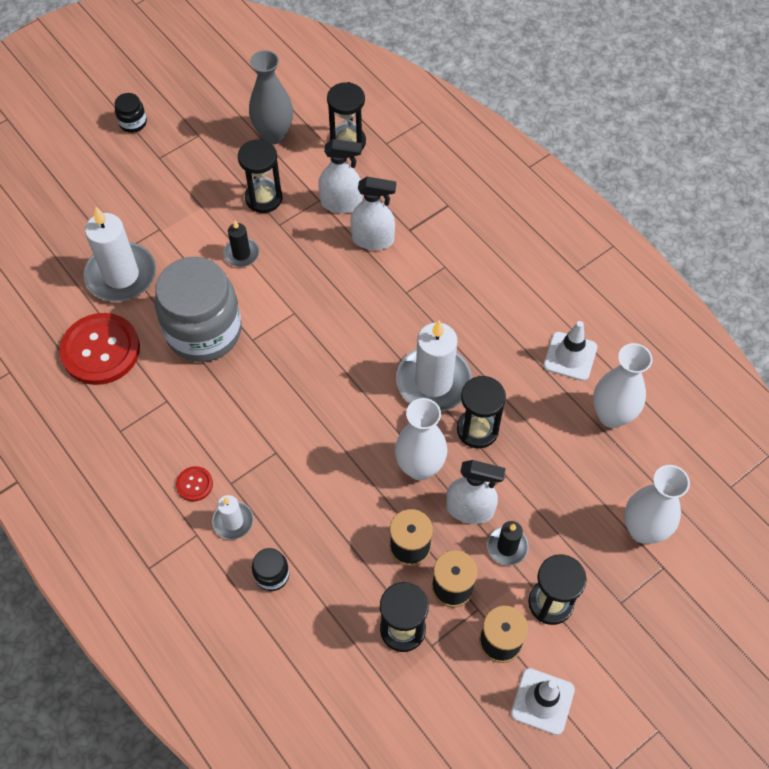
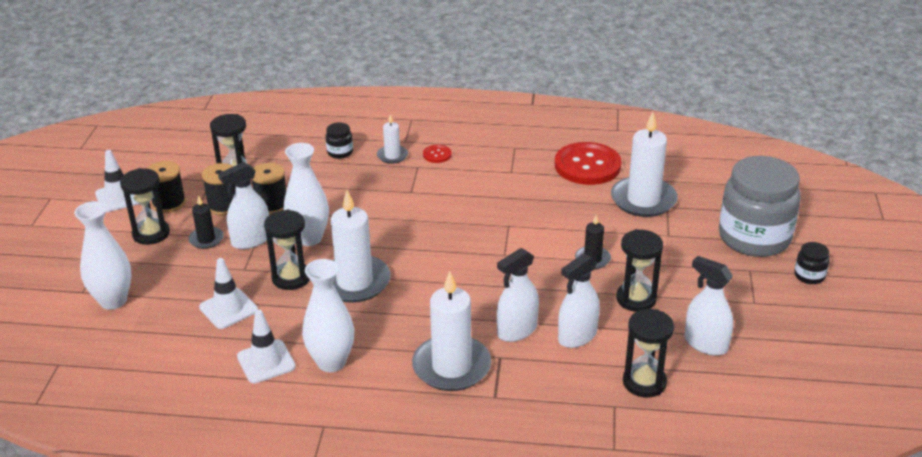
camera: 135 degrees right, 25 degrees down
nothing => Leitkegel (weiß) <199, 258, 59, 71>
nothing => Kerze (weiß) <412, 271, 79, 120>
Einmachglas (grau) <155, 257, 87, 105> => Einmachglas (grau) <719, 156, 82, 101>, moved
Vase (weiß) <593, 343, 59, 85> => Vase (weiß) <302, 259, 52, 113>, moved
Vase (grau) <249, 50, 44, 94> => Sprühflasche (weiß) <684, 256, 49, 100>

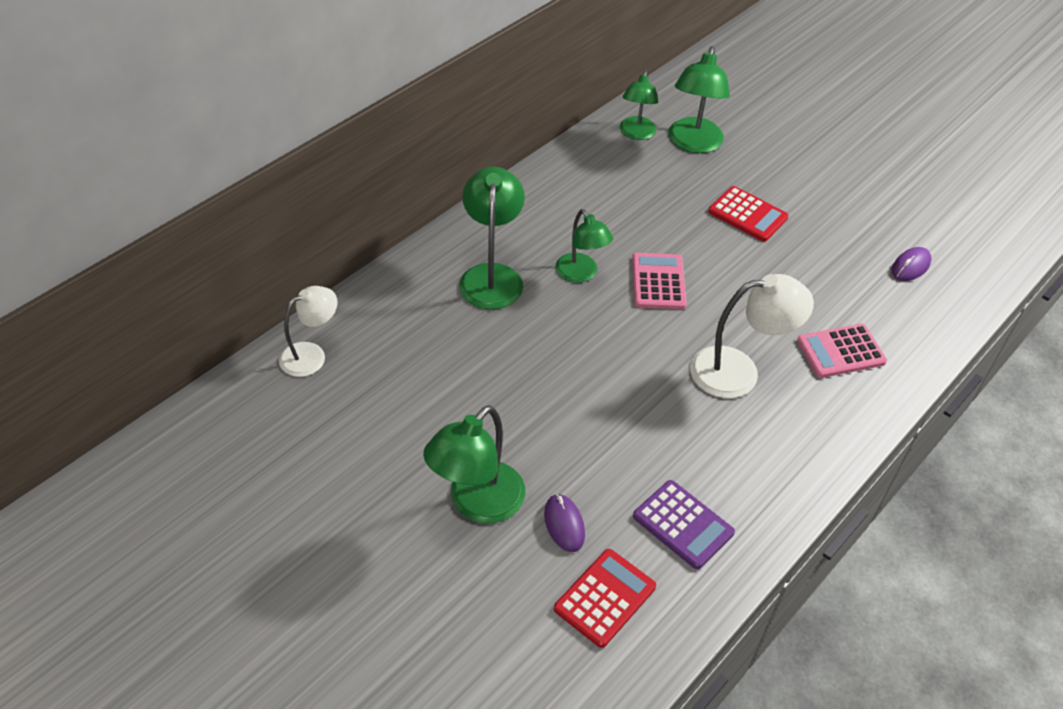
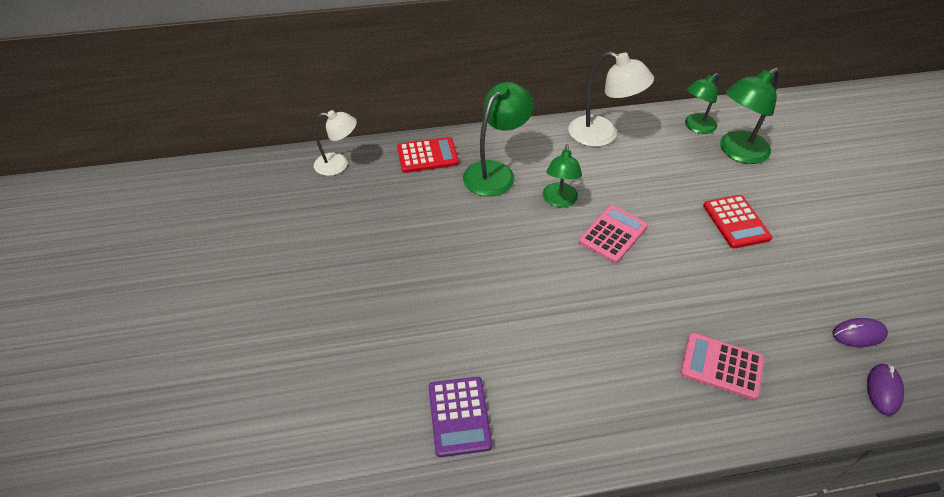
camera: 40 degrees right, 0 degrees up
Lampe (grün) <423, 405, 102, 118> => nothing
Computermaus (lila) <544, 494, 41, 58> => Computermaus (lila) <867, 363, 37, 53>, moved
Taschenrechner (rot) <554, 549, 102, 99> => Taschenrechner (rot) <397, 137, 62, 36>, moved
Lampe (weiß) <690, 274, 124, 124> => Lampe (weiß) <568, 51, 86, 96>, moved

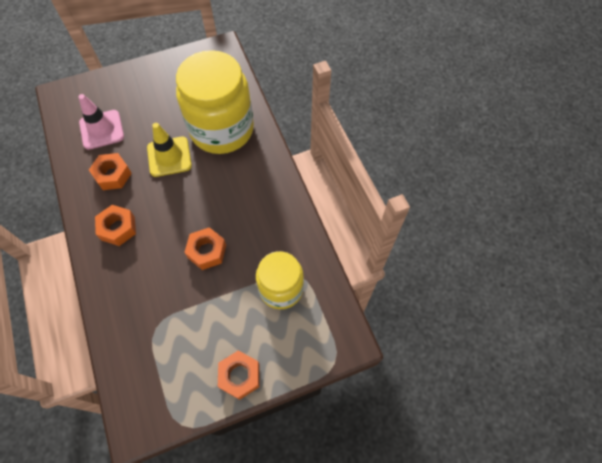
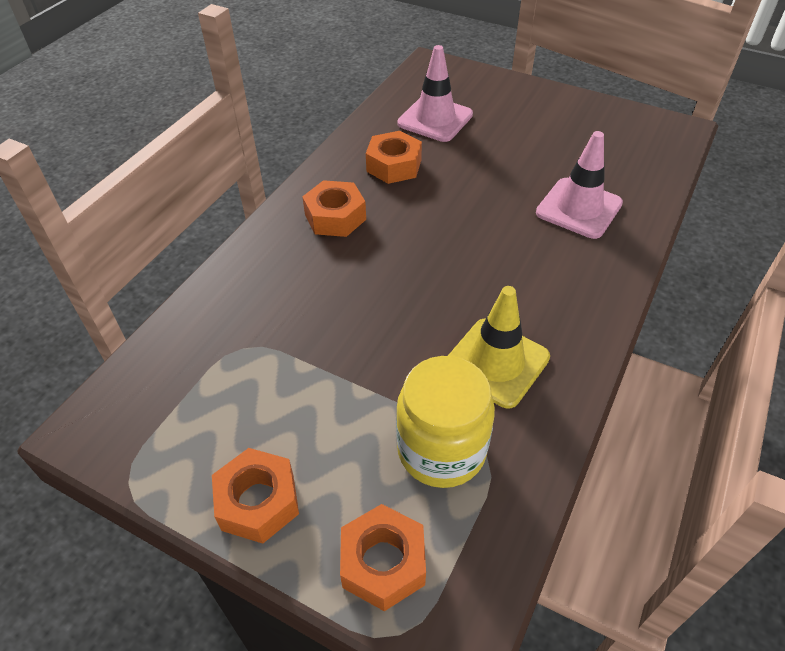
camera: 50 degrees right, 15 degrees down
Leitkegel (gelb) <147, 123, 45, 54> => Leitkegel (gelb) <448, 286, 102, 122>, moved
Sechskantmutter (orange) <184, 227, 42, 43> => Sechskantmutter (orange) <340, 504, 86, 107>, moved
Einmachglas (gelb) <176, 50, 78, 104> => Leitkegel (rosa) <536, 131, 87, 108>

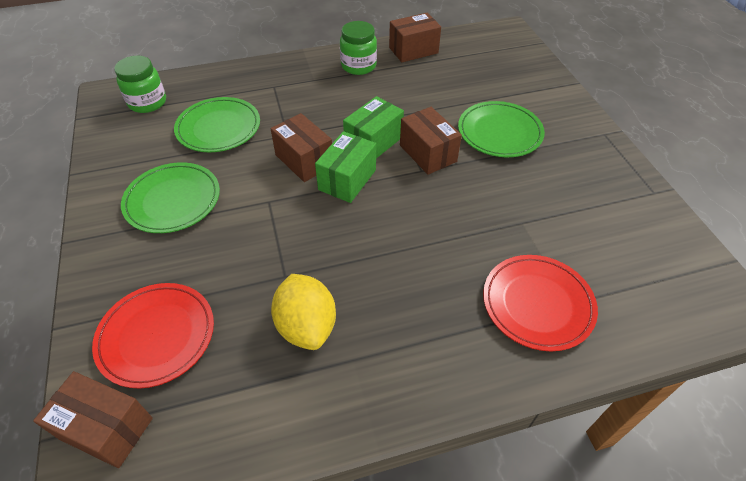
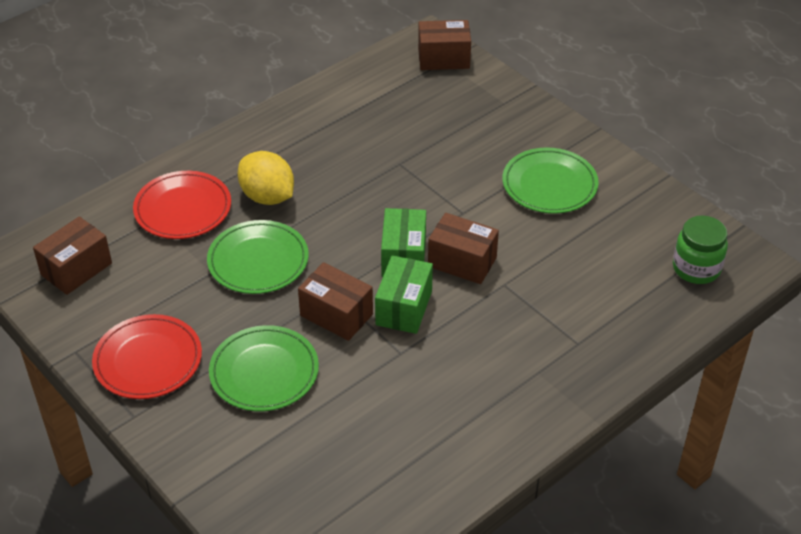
camera: 155 degrees right, 5 degrees down
Einmachglas (grün) <340, 21, 37, 54> => nothing
Teller (rot) <92, 283, 122, 106> => Teller (rot) <92, 314, 110, 85>, moved
Teller (grün) <174, 97, 86, 55> => Teller (grün) <207, 220, 102, 74>, moved
Zitrone (gelb) <271, 274, 65, 76> => Zitrone (gelb) <238, 151, 56, 54>, moved
Schachtel (braun) <389, 13, 52, 49> => Schachtel (braun) <33, 216, 79, 79>, moved

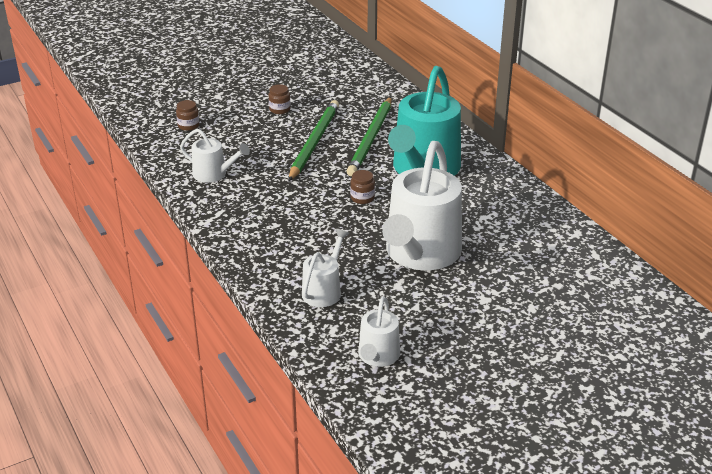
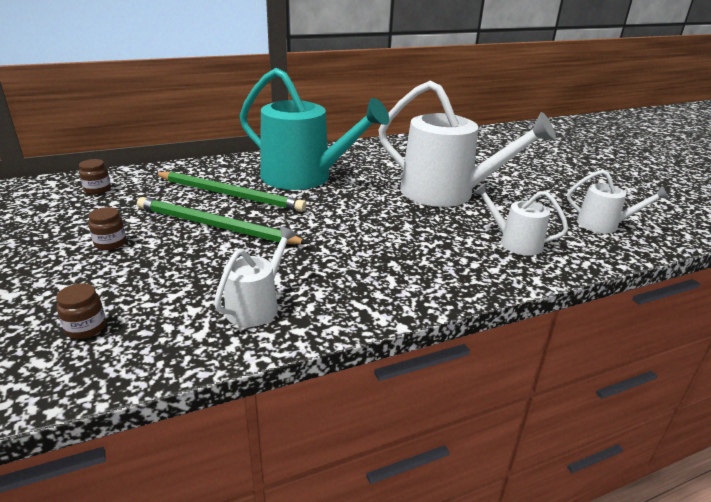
camera: 85 degrees left, 5 degrees down
Einmachglas (braun) <350, 170, 25, 34> => Einmachglas (braun) <79, 159, 32, 36>, moved

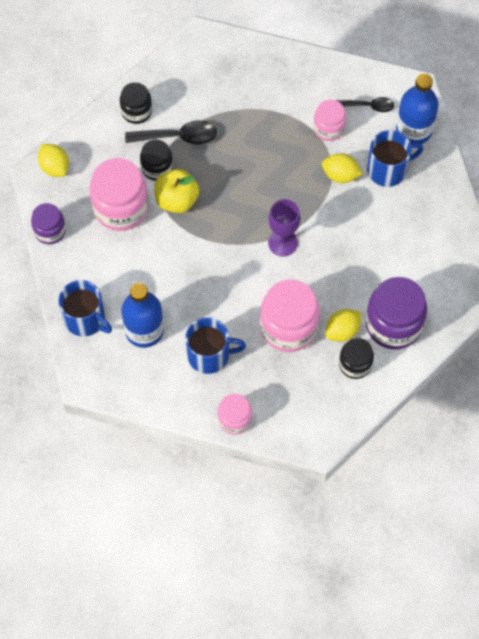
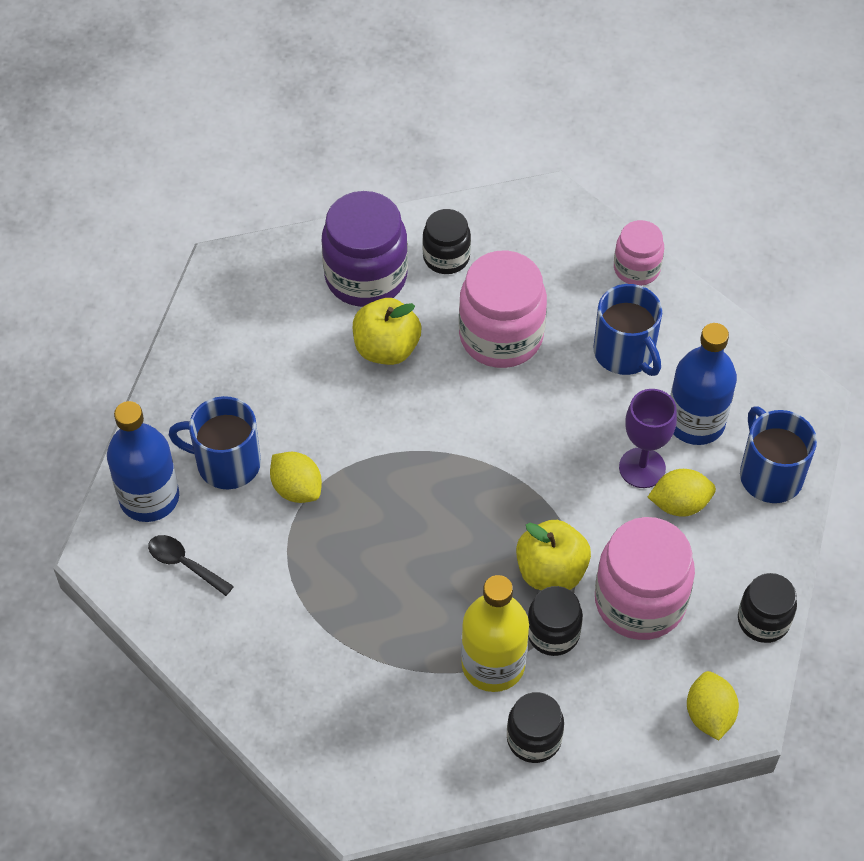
camera: 150 degrees left, 10 degrees down
Einmachglas (rosa) <314, 100, 32, 41> => nothing
nothing => Apfel (gelb) <353, 298, 69, 67>
Kelch (lila) <268, 199, 32, 58> => Kelch (lila) <619, 389, 58, 99>, moved
Zitrone (gelb) <326, 309, 35, 33> => Zitrone (gelb) <648, 469, 68, 48>, moved
Löffel (schwarz) <125, 120, 92, 25> => Flasche (gelb) <461, 575, 68, 117>
Einmachglas (lila) <31, 203, 35, 41> => Einmachglas (schwarz) <738, 573, 59, 70>
Tasse (blau) <185, 317, 61, 57> => Tasse (blau) <594, 284, 68, 92>, 150 degrees counterclockwise

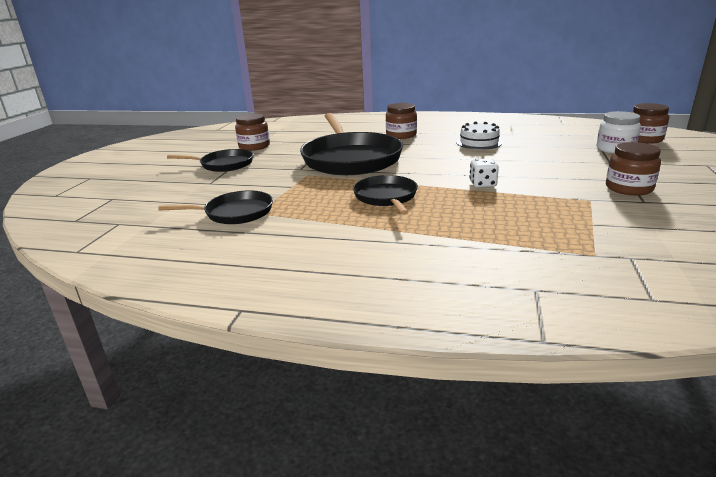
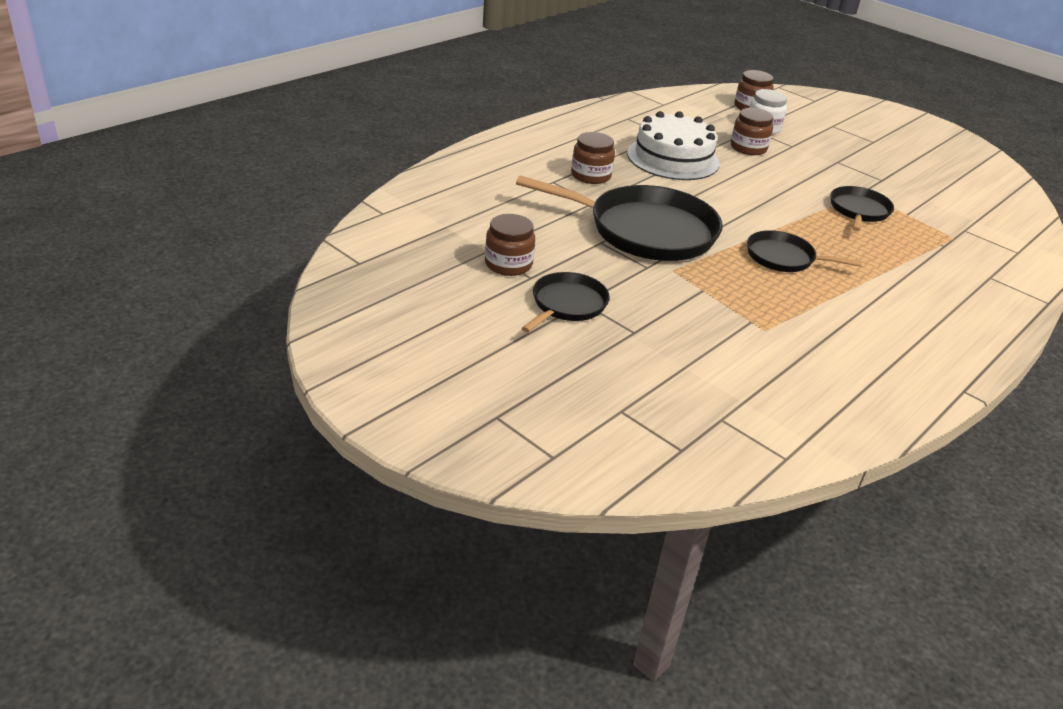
camera: 65 degrees left, 10 degrees up
Spielwürfel (weiß) <469, 158, 30, 30> => nothing
Pfanne (schwarz) <158, 191, 115, 33> => Pfanne (schwarz) <830, 186, 64, 45>, moved
Einmachglas (braun) <606, 142, 55, 53> => Einmachglas (braun) <731, 108, 42, 47>, moved
Kuchen (weiß) <456, 122, 46, 28> => Kuchen (weiß) <627, 111, 92, 69>, x1.75

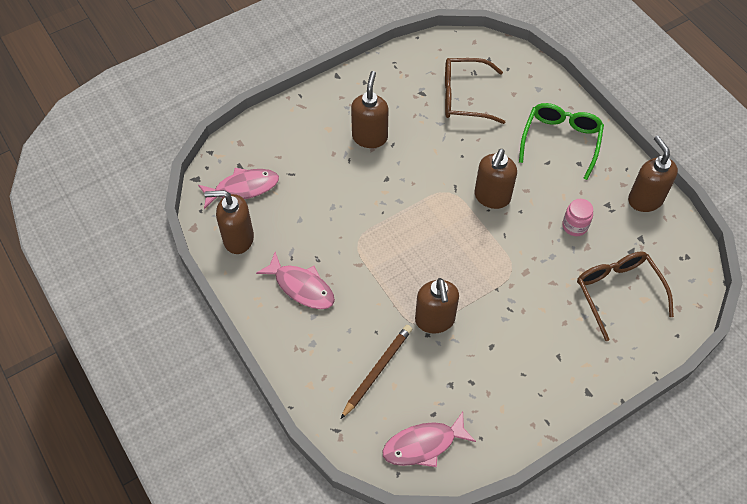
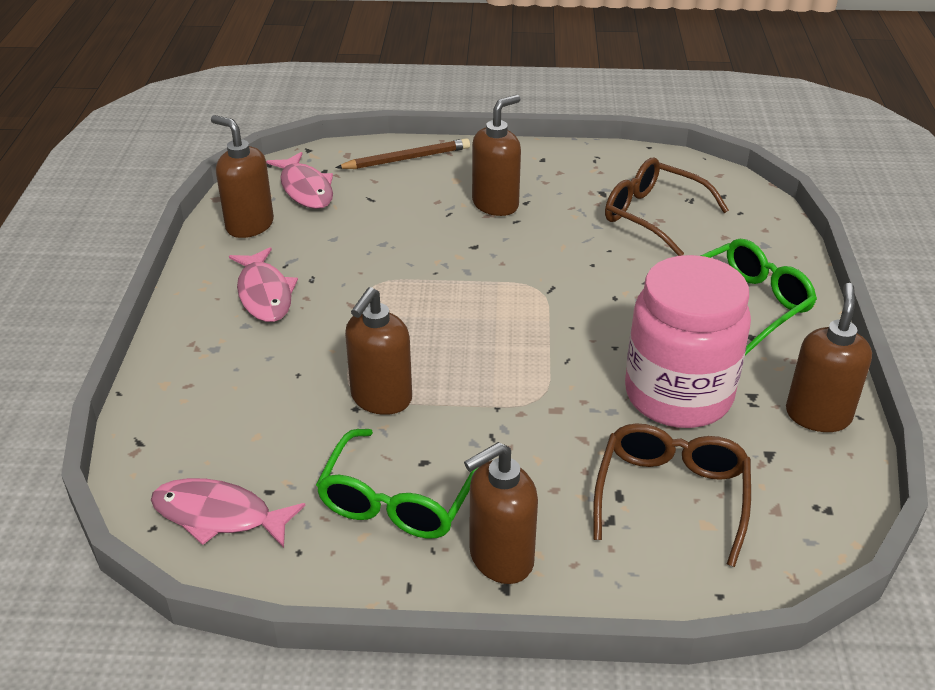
camera: 35 degrees right, 20 degrees down
nothing => Brille (grün) <316, 429, 162, 110>
Bleistift (braun) <341, 325, 71, 94> => Bleistift (braun) <335, 138, 135, 31>, moved
Seifenspender (braun) <474, 149, 43, 60> => Seifenspender (braun) <464, 442, 74, 142>, moved
Fisch (rosa) <198, 168, 81, 41> => Fisch (rosa) <266, 152, 67, 57>, 45 degrees clockwise
Einmachglas (rosa) <562, 199, 31, 37> => Einmachglas (rosa) <625, 255, 126, 173>, x2.48

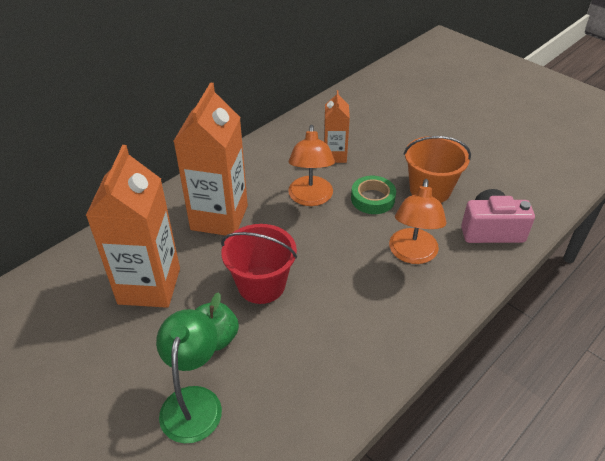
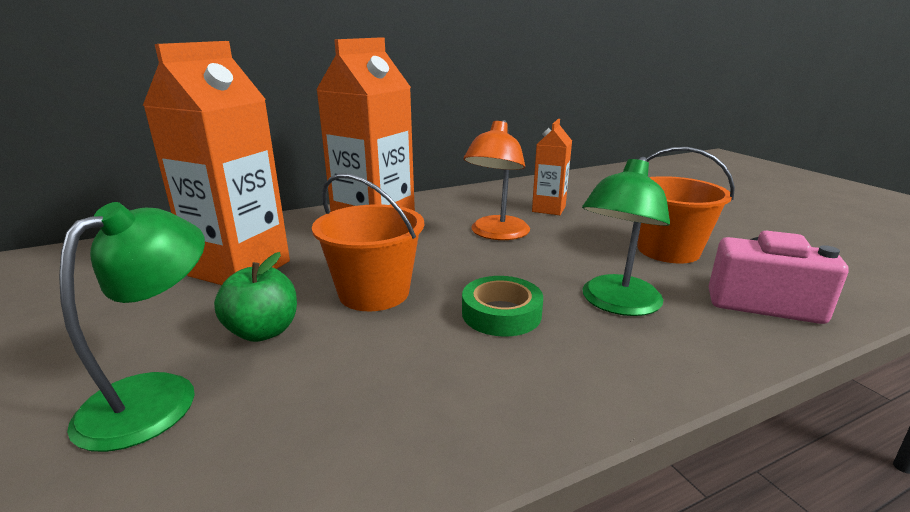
camera: 20 degrees right, 20 degrees down
Klebeband (grün) <351, 176, 45, 38> => Klebeband (grün) <462, 276, 81, 61>, moved
Eimer (rot) <221, 224, 76, 80> => Eimer (orange) <312, 173, 112, 138>
Lampe (orange) <389, 179, 58, 85> => Lampe (grün) <582, 157, 88, 159>

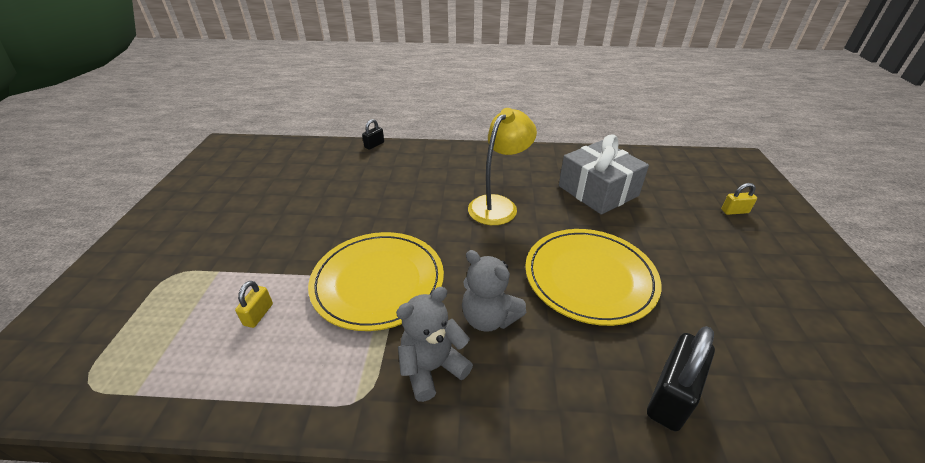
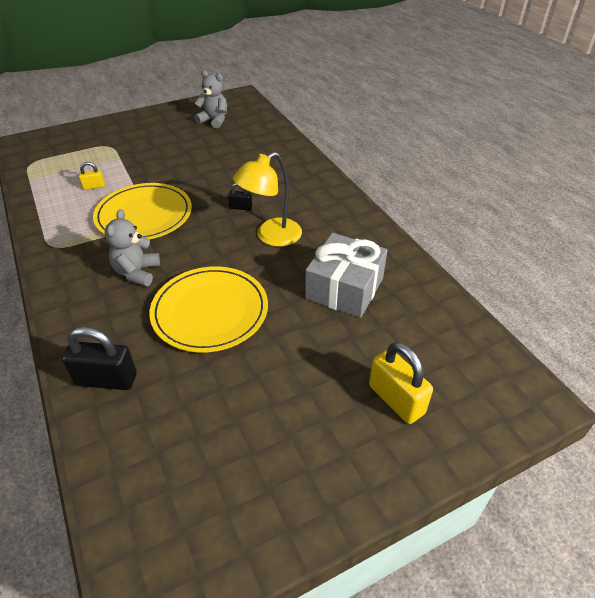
camera: 60 degrees right, 5 degrees up
Vorhängeschloss (schwarz) <362, 119, 22, 31> => Vorhängeschloss (schwarz) <228, 183, 24, 28>, moved
Teddybär (grau) <396, 287, 77, 115> => Teddybär (grau) <194, 70, 33, 58>, moved
Lampe (gelb) <468, 108, 69, 117> => Lampe (gelb) <233, 152, 69, 95>, 135 degrees clockwise
Vorhängeschloss (gelb) <721, 183, 36, 32> => Vorhängeschloss (gelb) <369, 342, 64, 82>, x1.90

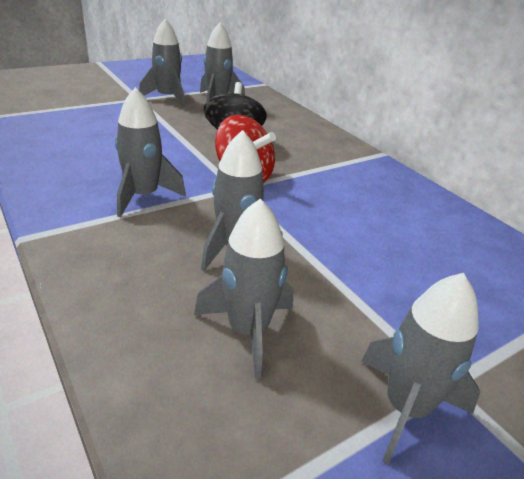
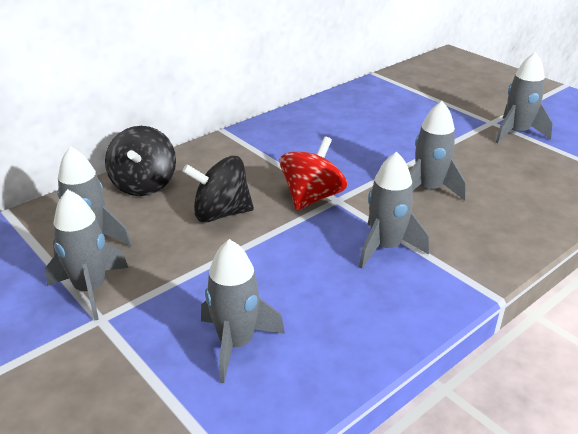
camera: 95 degrees left, 0 degrees up
nothing => Kreisel (schwarz) <105, 126, 71, 70>
Rakete (grau) <194, 198, 100, 181> => Rakete (grau) <201, 239, 84, 144>, moved

